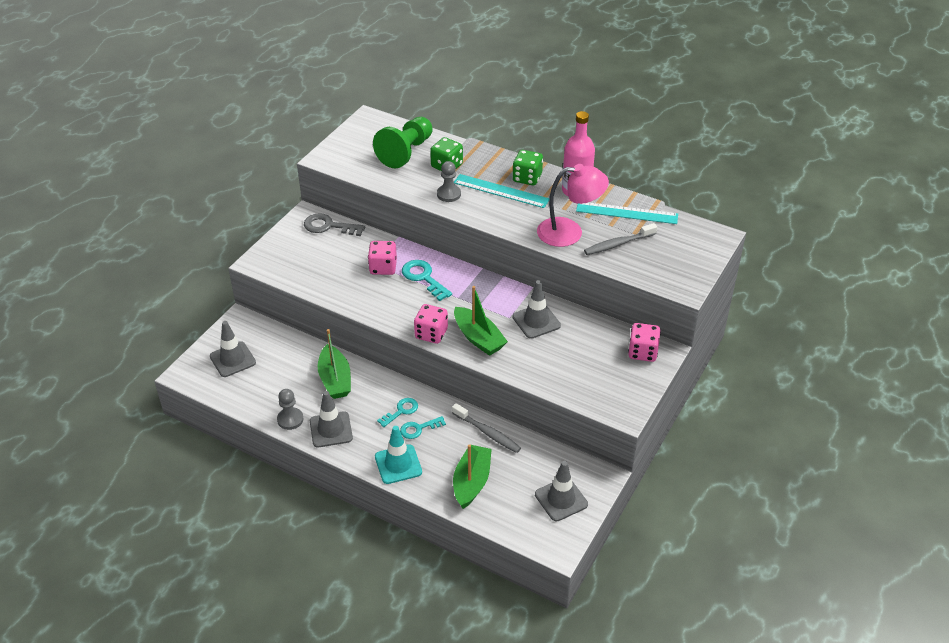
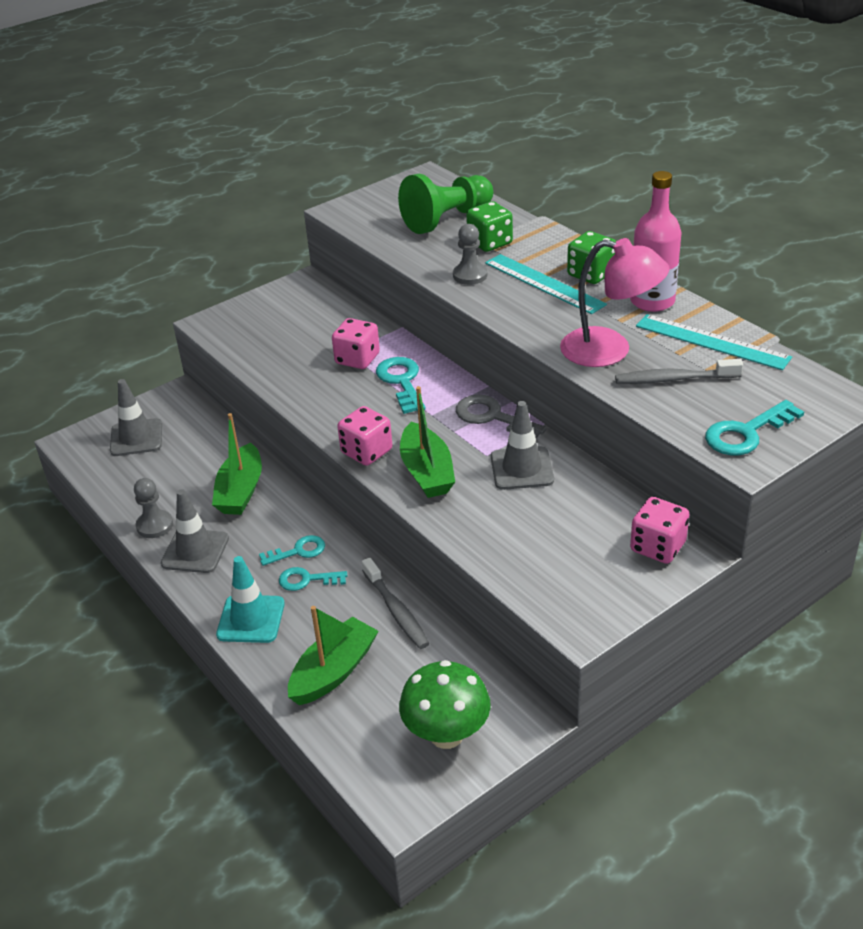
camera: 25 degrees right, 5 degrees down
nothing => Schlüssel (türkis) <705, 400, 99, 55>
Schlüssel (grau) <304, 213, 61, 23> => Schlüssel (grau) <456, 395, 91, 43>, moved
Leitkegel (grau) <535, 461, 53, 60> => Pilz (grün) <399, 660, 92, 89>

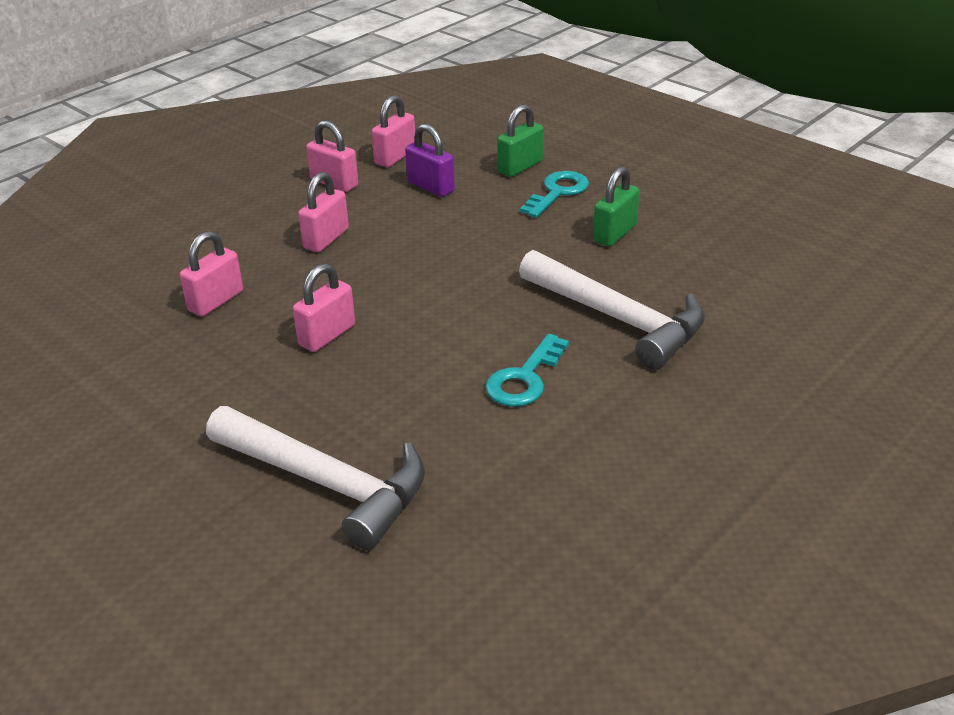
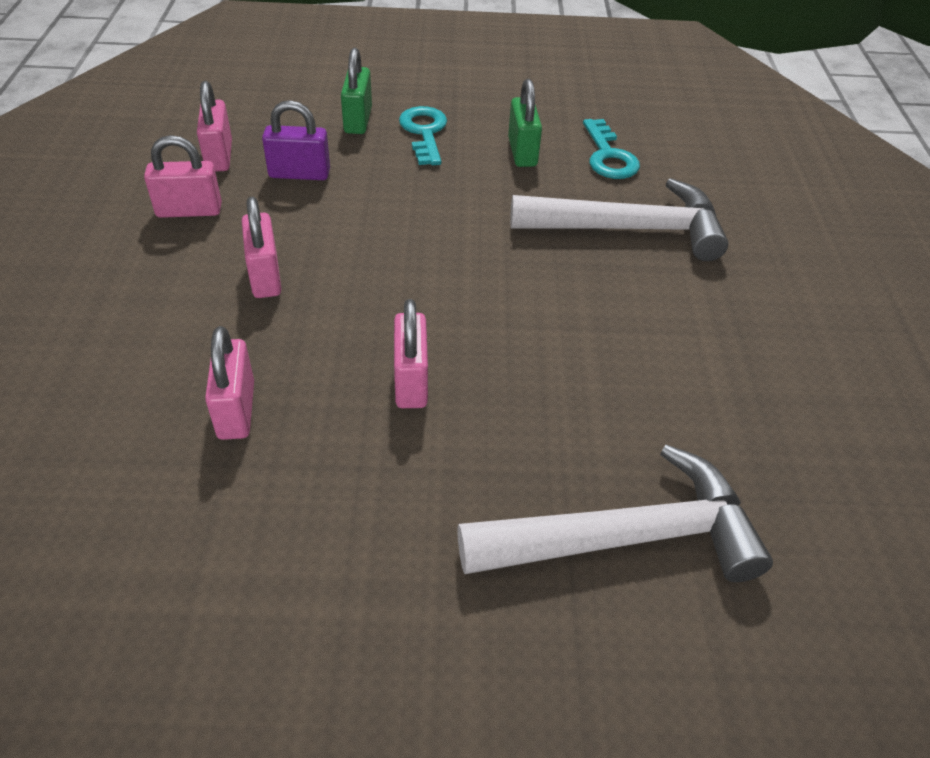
camera: 45 degrees left, 10 degrees up
Schlüssel (türkis) <485, 334, 84, 73> => Schlüssel (türkis) <583, 119, 57, 60>, moved

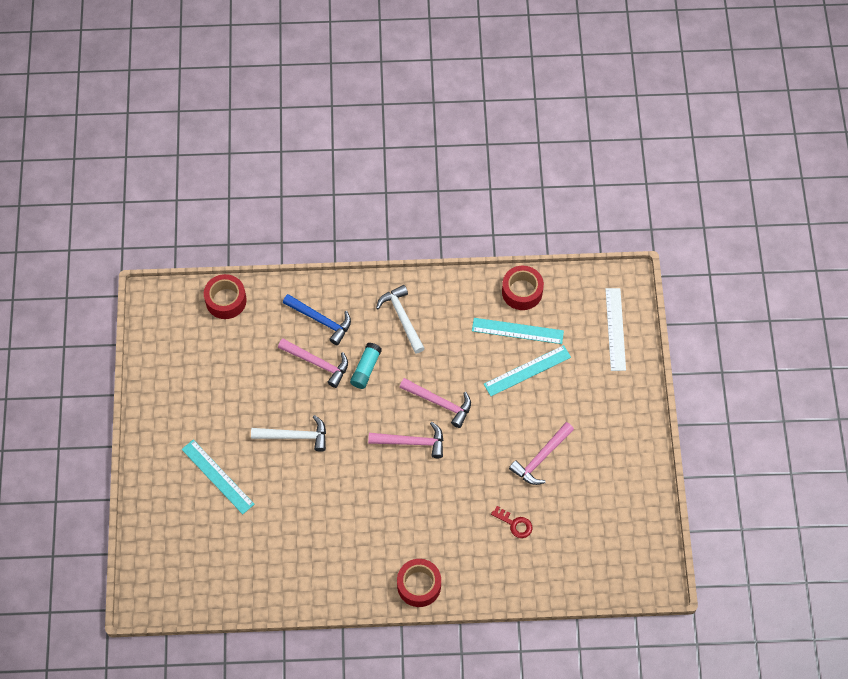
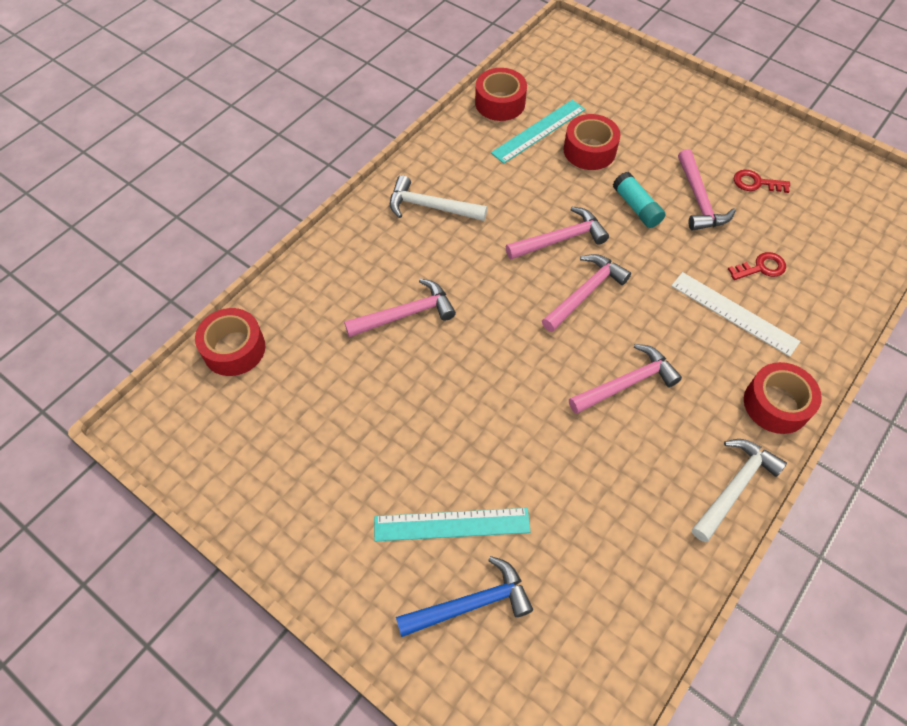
camera: 50 degrees left, 5 degrees down
nothing => Hammer (rosa) <569, 344, 113, 70>
nothing => Schlüssel (rot) <734, 170, 56, 23>
Hammer (weiß) <251, 415, 75, 37> => Hammer (weiß) <692, 439, 95, 103>, moved
Hammer (blau) <283, 294, 68, 51> => Hammer (blau) <396, 556, 137, 81>, moved
Klebestift (türkis) <350, 343, 32, 46> => Klebestift (türkis) <613, 172, 52, 56>, moved
Lineal (weiß) <605, 288, 21, 83> => Lineal (weiß) <671, 272, 129, 85>, moved
Lineal (türkis) <484, 345, 87, 51> => Klebeband (rot) <563, 114, 57, 56>

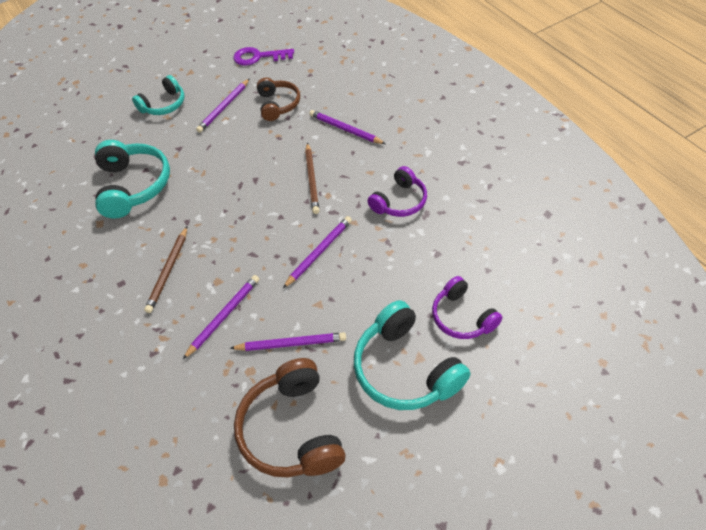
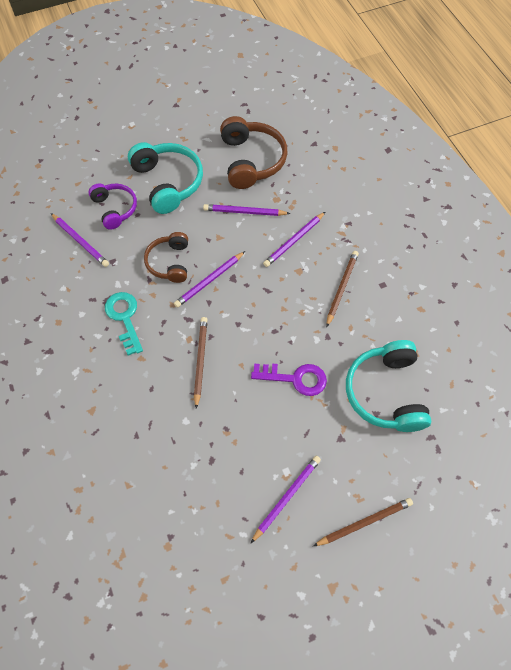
camera: 175 degrees left, 10 degrees up
Schlüssel (lila) <233, 47, 61, 19> => Schlüssel (lila) <251, 364, 76, 32>, moved
Kopfhörer (braun) <257, 77, 43, 44> => Kopfhörer (braun) <144, 232, 44, 51>, moved
Bleistift (lila) <309, 110, 76, 34> => Bleistift (lila) <51, 213, 58, 54>, moved
Kopfhörer (türkis) <132, 75, 52, 40> => Bleistift (braun) <313, 498, 100, 48>
Kopfhörer (lila) <367, 166, 60, 51> => Schlüssel (türkis) <105, 292, 38, 64>

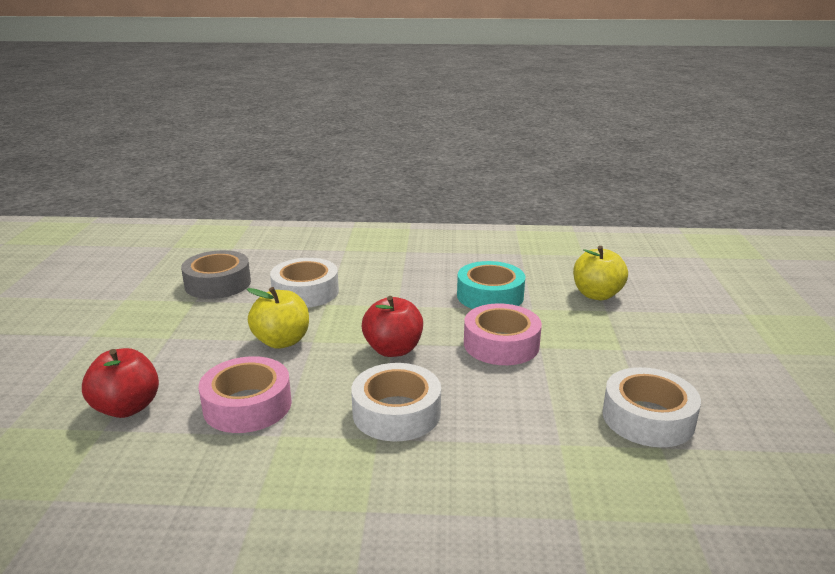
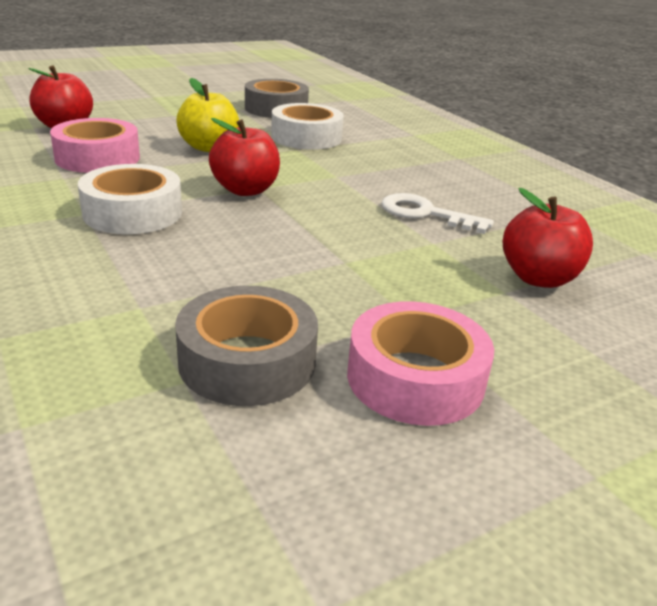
camera: 55 degrees right, 5 degrees up
Klebeband (rosa) <464, 303, 78, 62> => Klebeband (rosa) <347, 301, 147, 125>, moved
Klebeband (türkis) <457, 261, 68, 48> => Schlüssel (weiß) <381, 193, 113, 41>
Apfel (gelb) <573, 246, 55, 54> => Apfel (rot) <503, 188, 90, 100>
Klebeband (weiß) <602, 367, 99, 80> => Klebeband (grau) <175, 286, 143, 120>

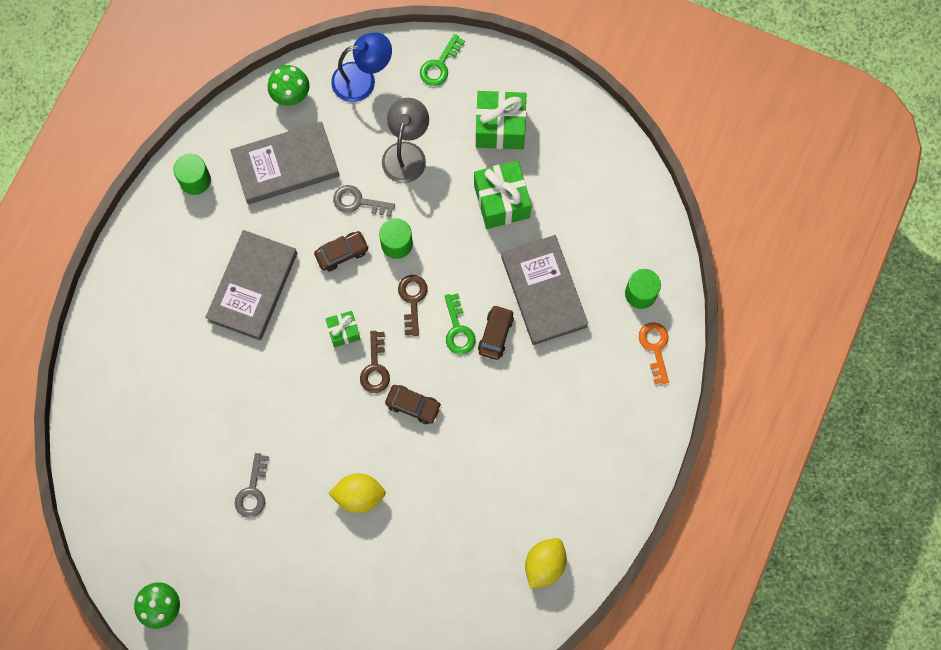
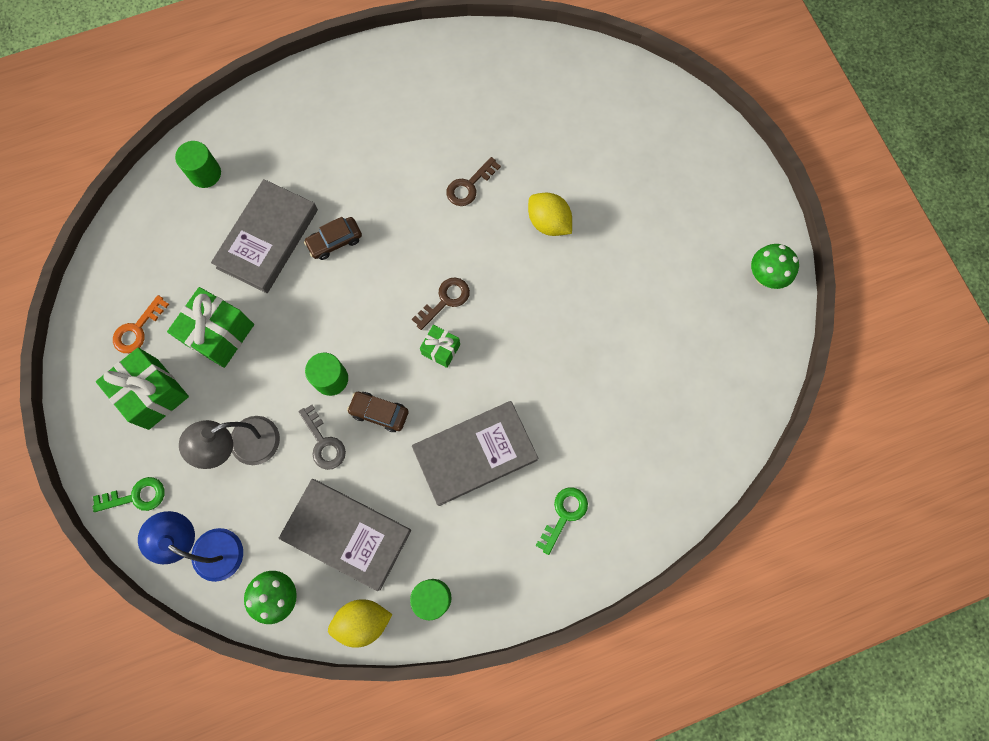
camera: 135 degrees left, 0 degrees up
Schlüssel (grau) <235, 453, 34, 65> => nothing
Auto (braun) <385, 385, 57, 39> => nothing
Schlüssel (braun) <398, 275, 30, 61> => Schlüssel (braun) <446, 157, 55, 49>, moved
Schlüssel (grün) <444, 293, 32, 61> => Schlüssel (grün) <536, 487, 52, 68>, moved
Zitrone (gelb) <525, 538, 42, 51> => Zitrone (gelb) <328, 599, 65, 49>, moved
Schlüssel (orange) <639, 322, 30, 62> => Schlüssel (orange) <113, 295, 56, 58>, moved

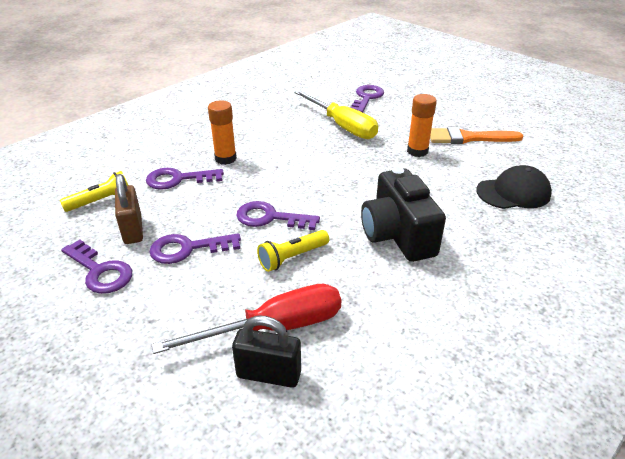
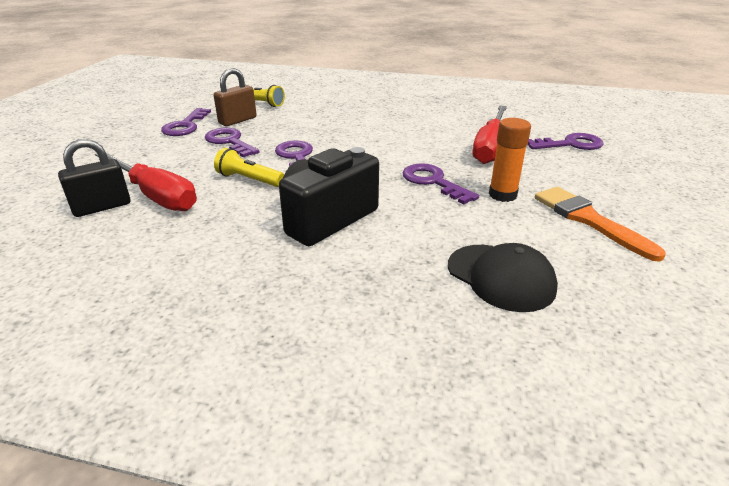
camera: 60 degrees right, 5 degrees down
Klebestift (orange) <208, 100, 29, 65> => nothing
Schlüssel (lila) <146, 168, 78, 22> => Schlüssel (lila) <402, 163, 77, 42>, moved
Schraubenzieher (gelb) <294, 90, 84, 49> => Schraubenzieher (rot) <472, 105, 35, 59>
Vorhängeschloss (schwarz) <232, 316, 69, 72> => Vorhängeschloss (schwarz) <58, 139, 72, 78>, 75 degrees clockwise

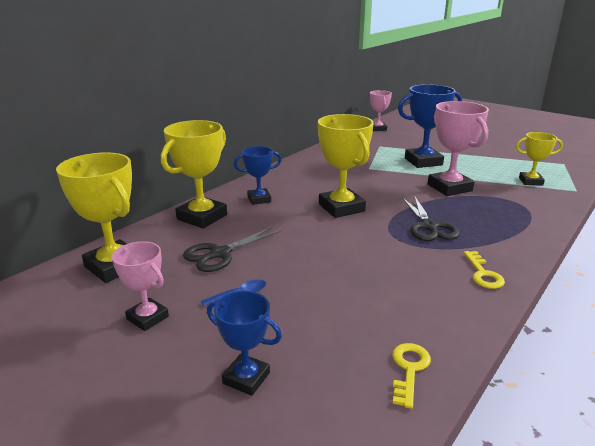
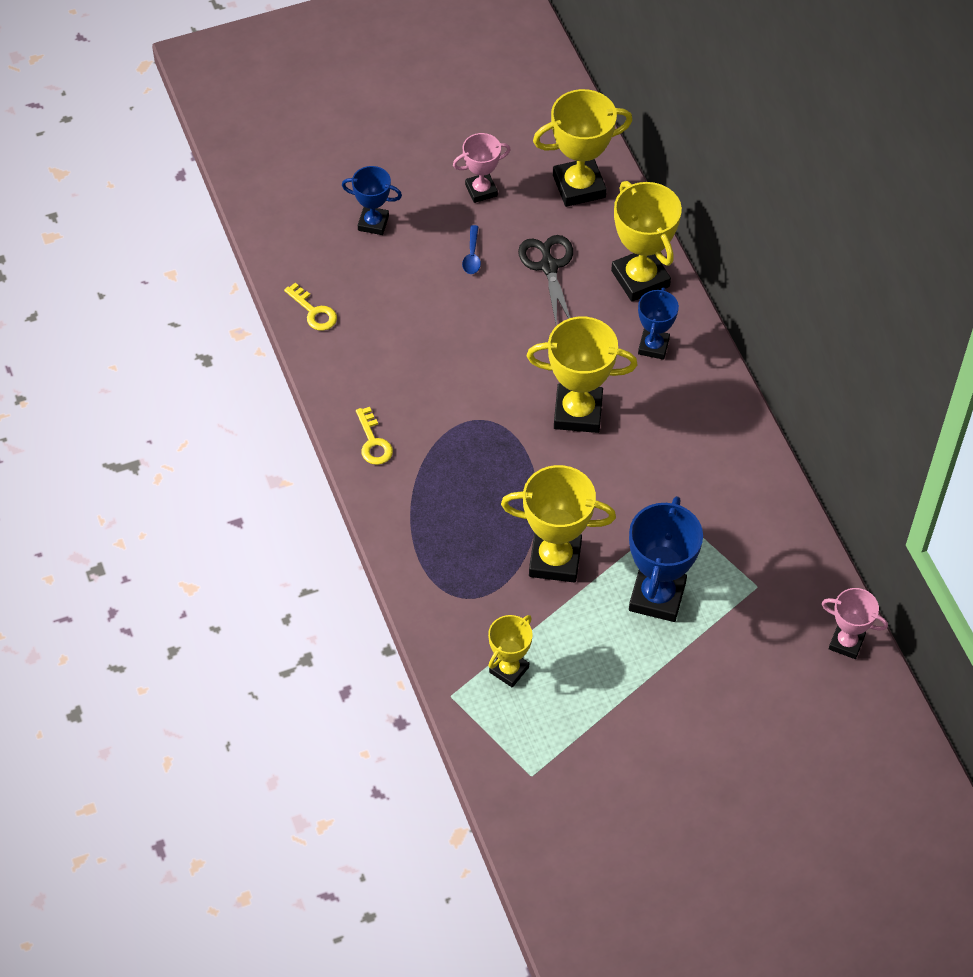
camera: 120 degrees right, 30 degrees up
Schere (schwarz) <402, 196, 58, 45> => nothing
Pokal (rosa) <427, 101, 62, 95> => Pokal (gelb) <501, 465, 115, 118>
Pokal (blau) <207, 291, 75, 105> => Pokal (blau) <342, 166, 60, 69>, 45 degrees clockwise
Schlüssel (gelb) <464, 251, 41, 38> => Schlüssel (gelb) <356, 407, 37, 58>, 135 degrees counterclockwise

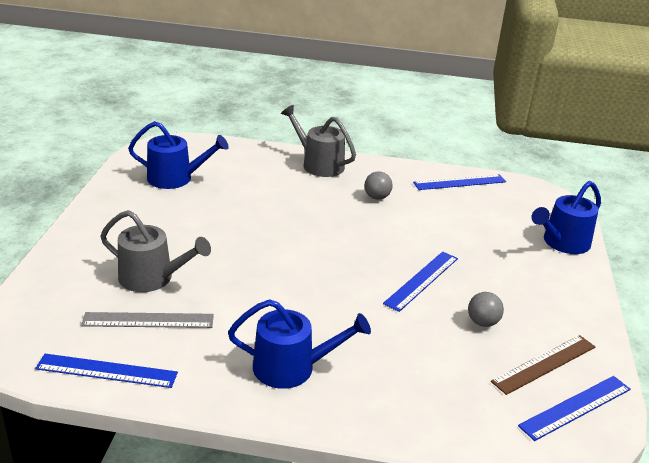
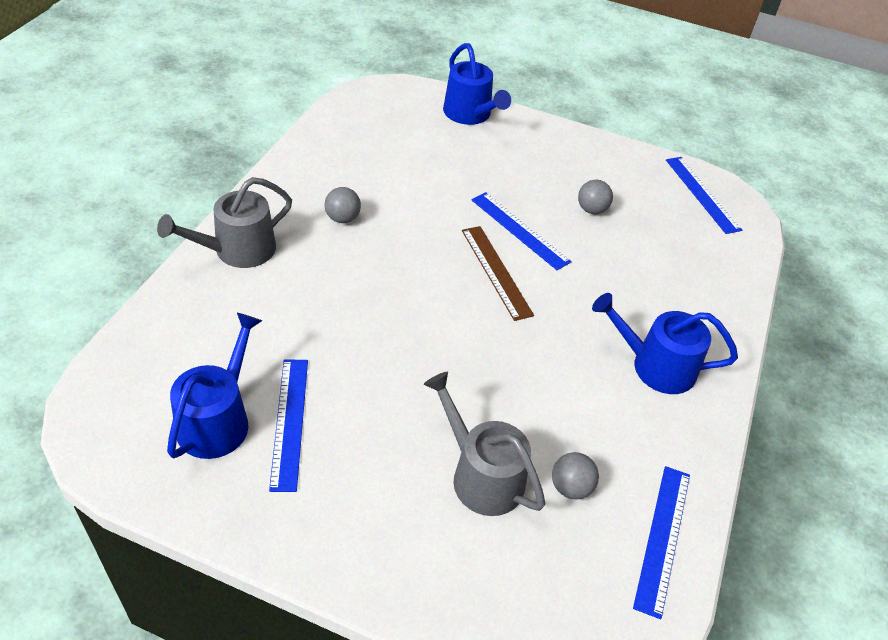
camera: 80 degrees left, 15 degrees up
Lineal (blau) <413, 174, 93, 16> => Lineal (blau) <269, 359, 39, 133>, moved
Lineal (braun) <491, 335, 105, 60> => Lineal (braun) <462, 226, 72, 95>, moved
Lineal (grau) <81, 312, 133, 16> => Ball (grau) <552, 452, 47, 48>
Gießkanne (grau) <100, 210, 111, 82> => Gießkanne (grau) <424, 372, 121, 144>, 75 degrees counterclockwise
Gießkanne (blau) <228, 299, 143, 90> => Gießkanne (blau) <592, 293, 146, 101>, 90 degrees counterclockwise

